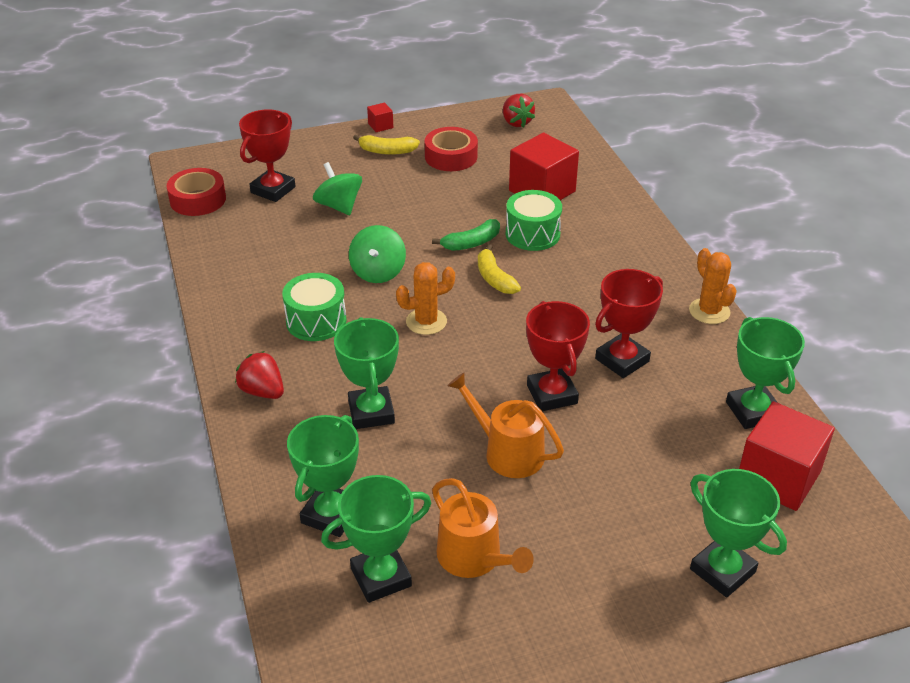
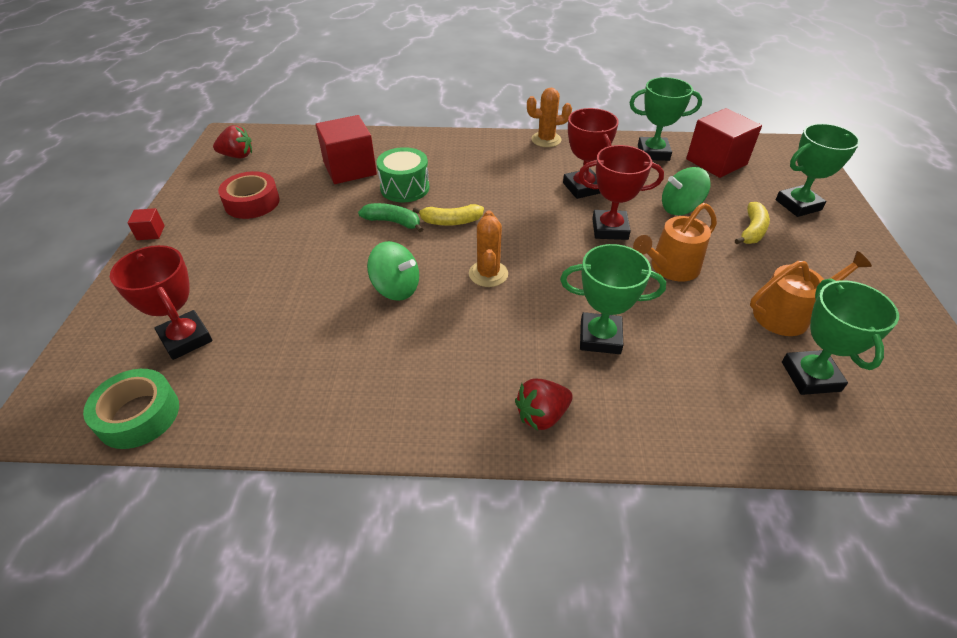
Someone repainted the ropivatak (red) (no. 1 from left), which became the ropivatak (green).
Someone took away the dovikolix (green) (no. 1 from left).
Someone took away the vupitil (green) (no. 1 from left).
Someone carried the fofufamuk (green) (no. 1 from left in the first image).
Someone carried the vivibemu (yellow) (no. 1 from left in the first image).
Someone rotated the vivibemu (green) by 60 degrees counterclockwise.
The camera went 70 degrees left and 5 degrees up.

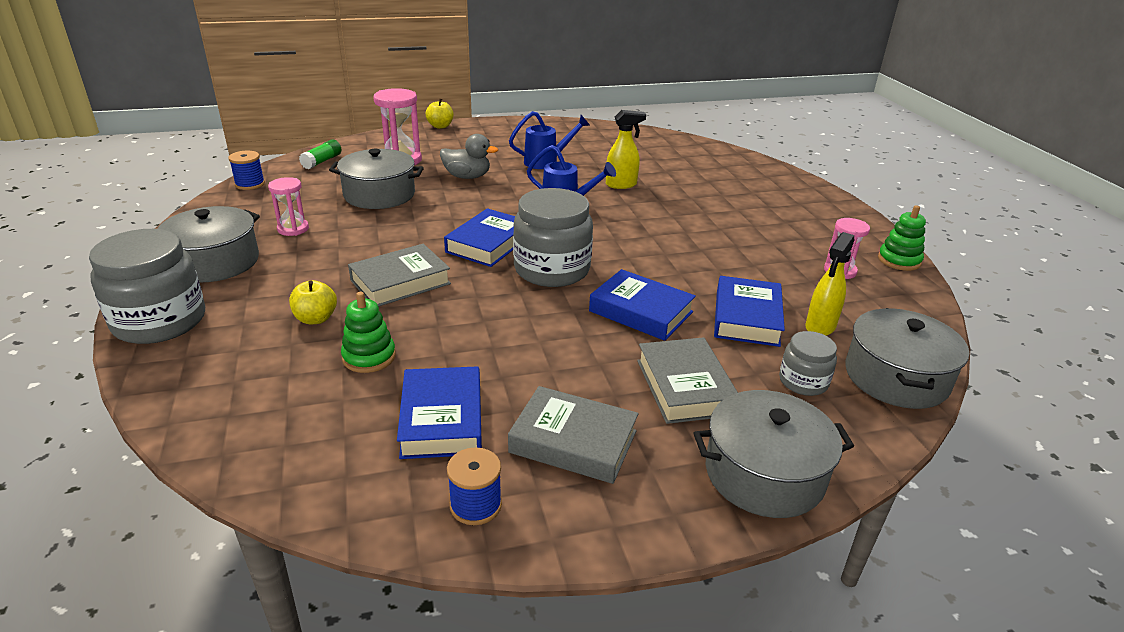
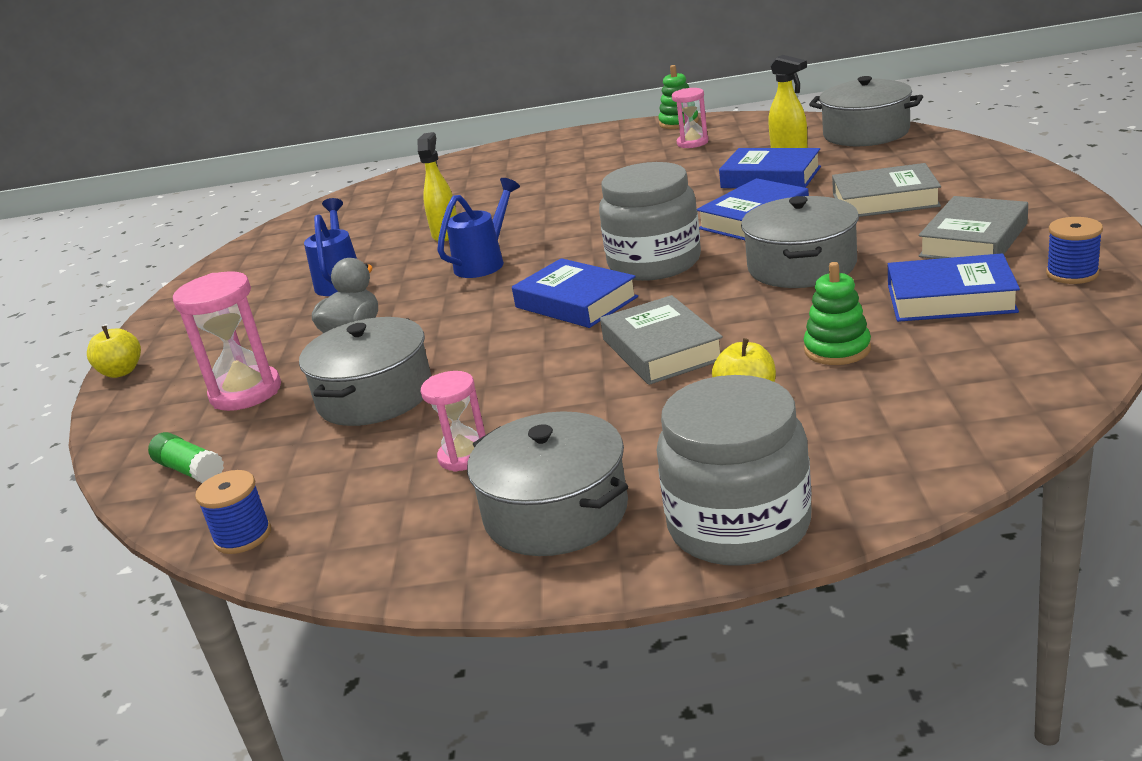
Someone carried the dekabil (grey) (no. 3 from left).
Someone took away the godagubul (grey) (no. 3 from left).
The camera went 70 degrees left and 5 degrees down.

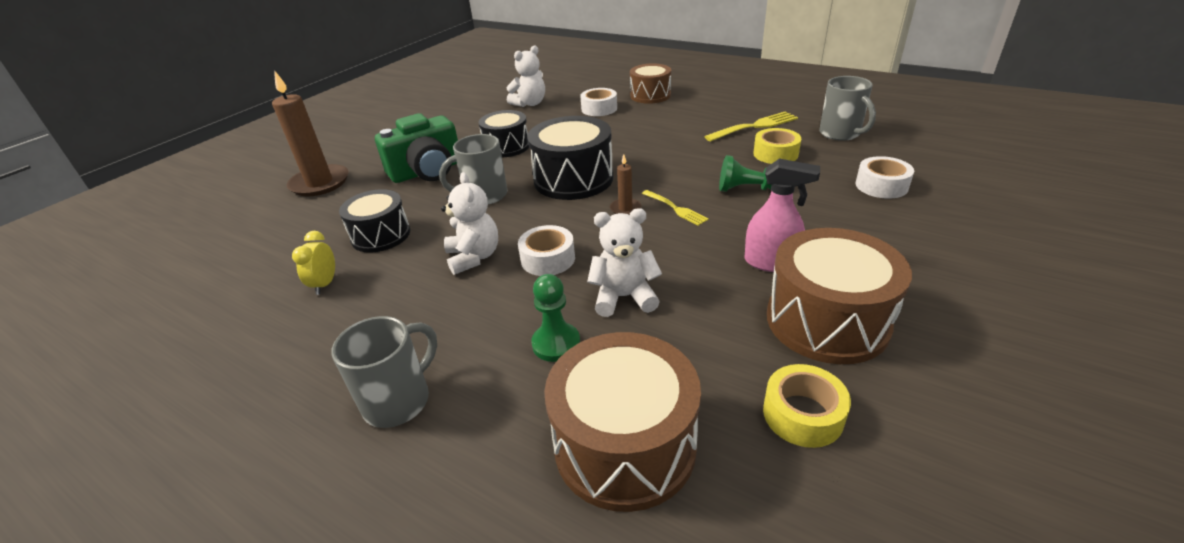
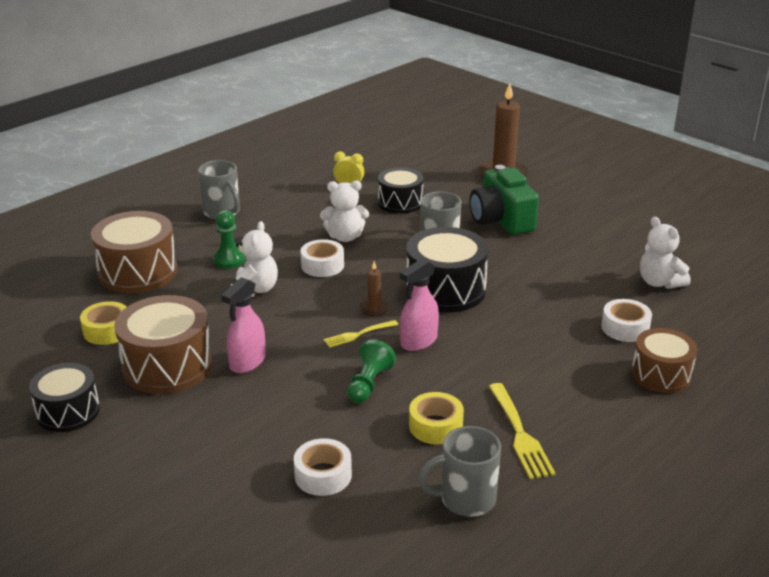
Someone carried the dovikolix (black) (no. 2 from left in the first image).
Someone put down the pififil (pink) (no. 2 from left).
The camera went 100 degrees right and 5 degrees down.

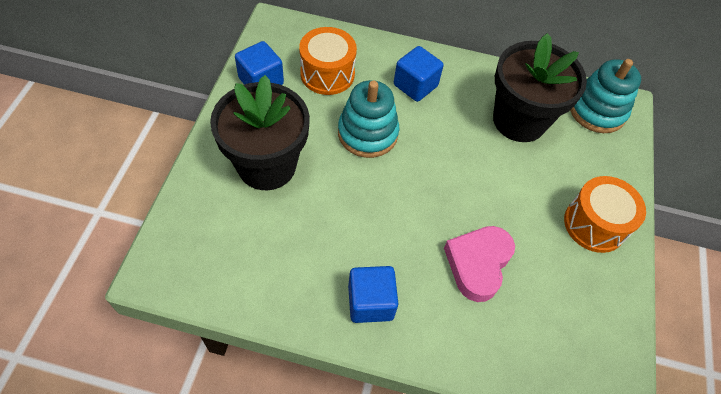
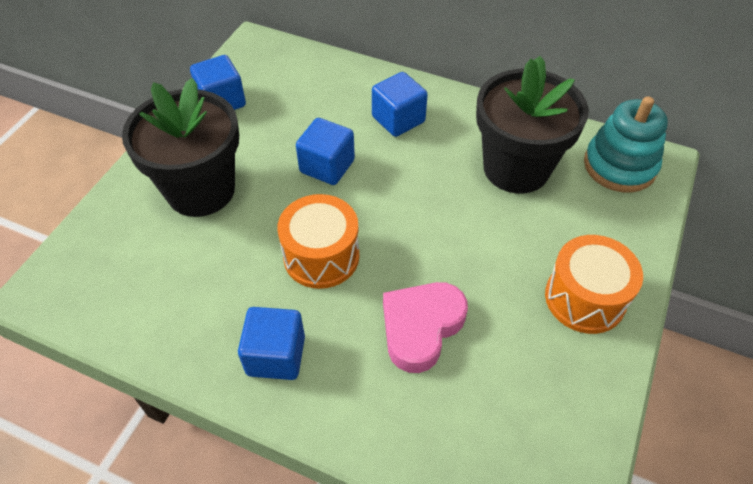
Someone carried the dovikolix (orange) (no. 1 from left).
Someone swapped the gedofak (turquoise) (no. 1 from left) for the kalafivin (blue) (no. 3 from left).
The camera went 15 degrees right and 5 degrees down.

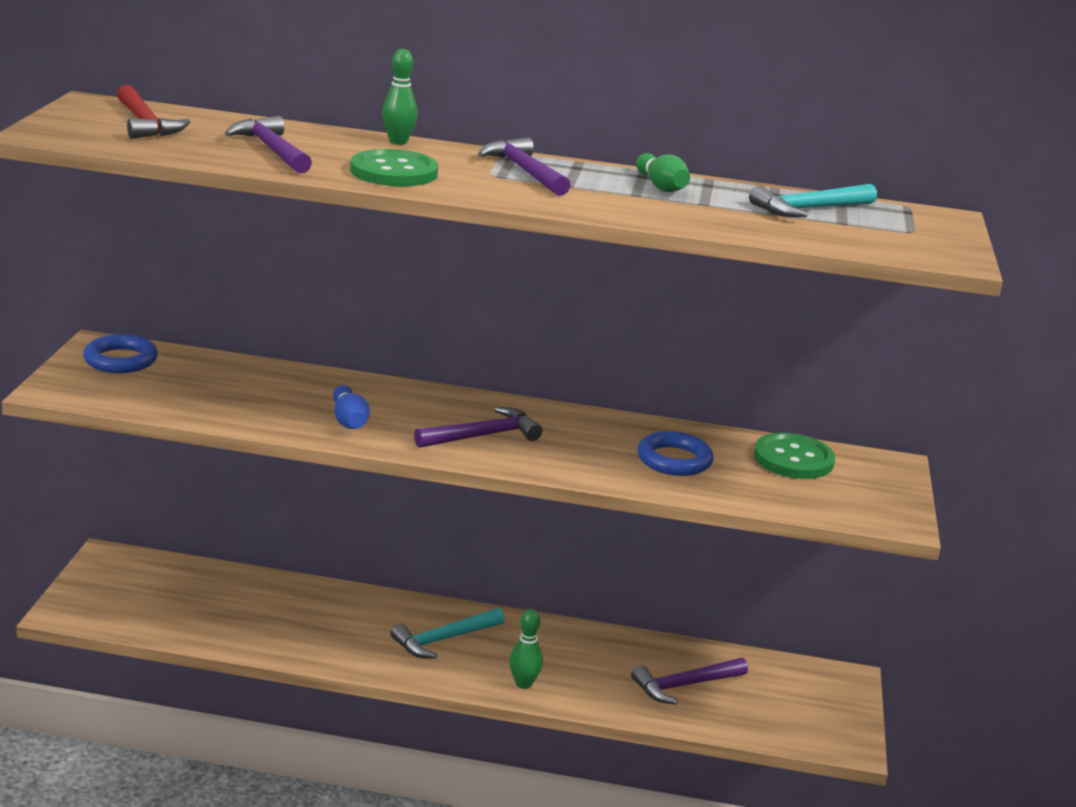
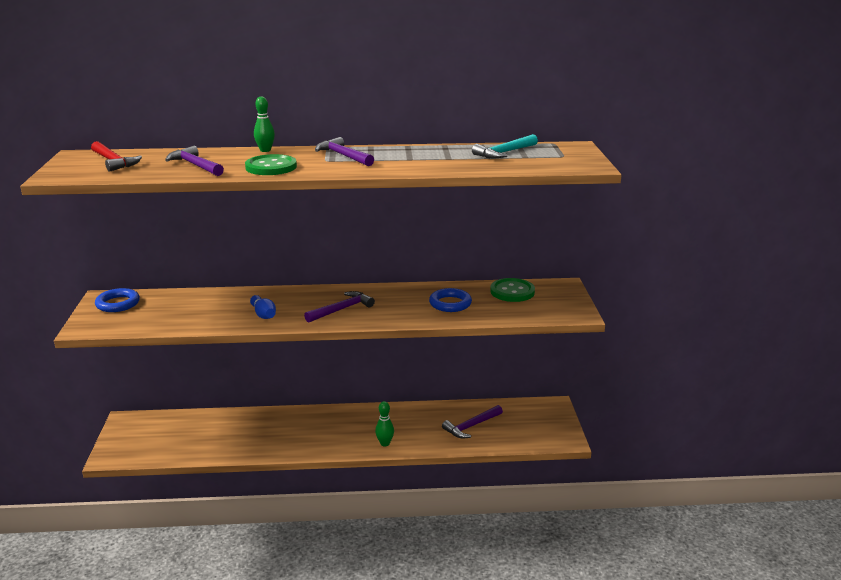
Someone took away the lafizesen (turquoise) (no. 1 from left).
Someone took away the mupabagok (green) (no. 3 from left).
The camera went 10 degrees left and 0 degrees up.

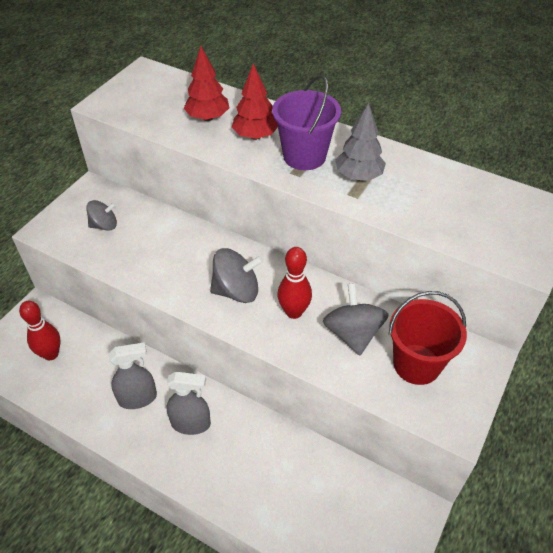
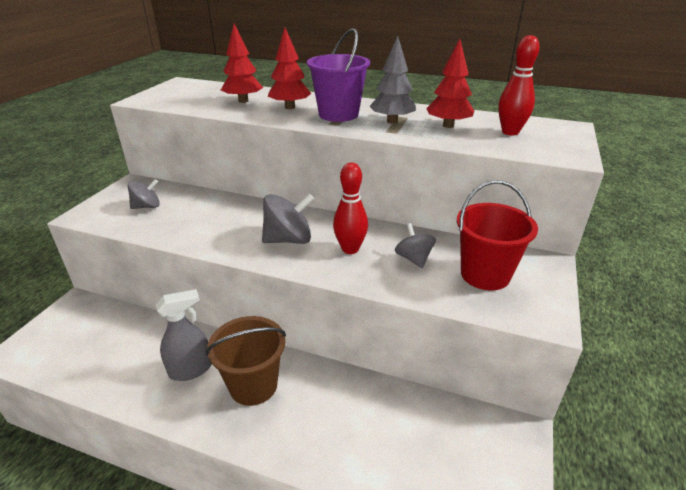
Someone carried the mupabagok (red) (no. 1 from left in the first image).
Someone swapped the pififil (grey) (no. 2 from left) for the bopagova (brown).
Someone scaled the fofufamuk (grey) (no. 3 from left) by 0.64.
Someone put down the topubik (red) (no. 3 from left).
The camera went 10 degrees left and 15 degrees down.

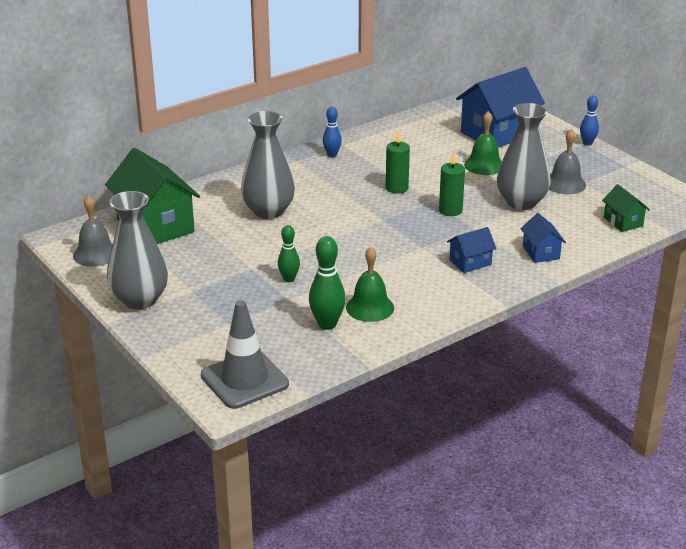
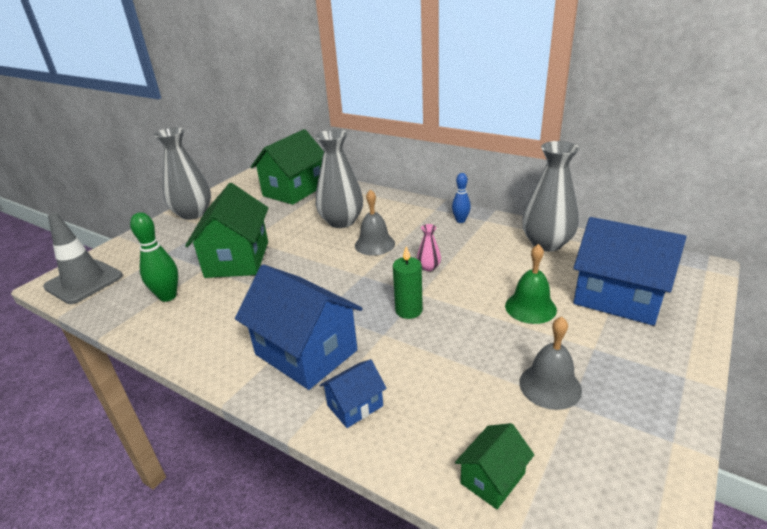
Someone carried the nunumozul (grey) (no. 1 from left).
Someone swapped the mupabagok (green) (no. 1 from left) for the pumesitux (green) (no. 1 from left).
Someone took away the nunumozul (green) (no. 1 from left).
Someone swapped the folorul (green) (no. 1 from left) for the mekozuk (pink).
Someone scaled the pumesitux (blue) (no. 1 from left) by 2.07.
Someone carried the mekozuk (grey) (no. 3 from left).
Someone took away the mupabagok (blue) (no. 2 from left).
The camera went 70 degrees right and 0 degrees up.

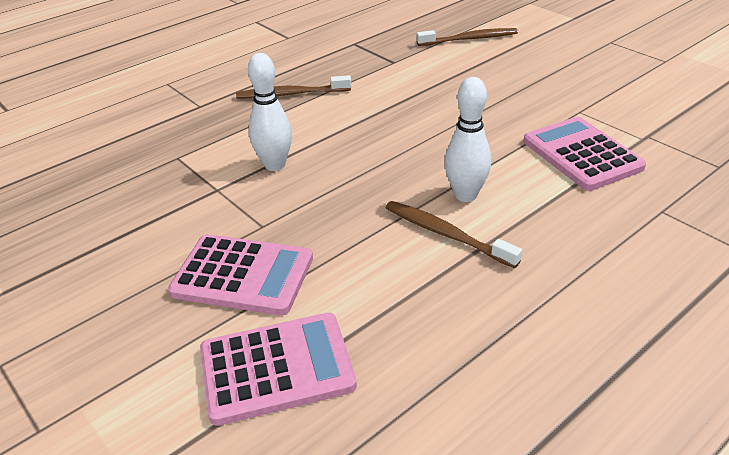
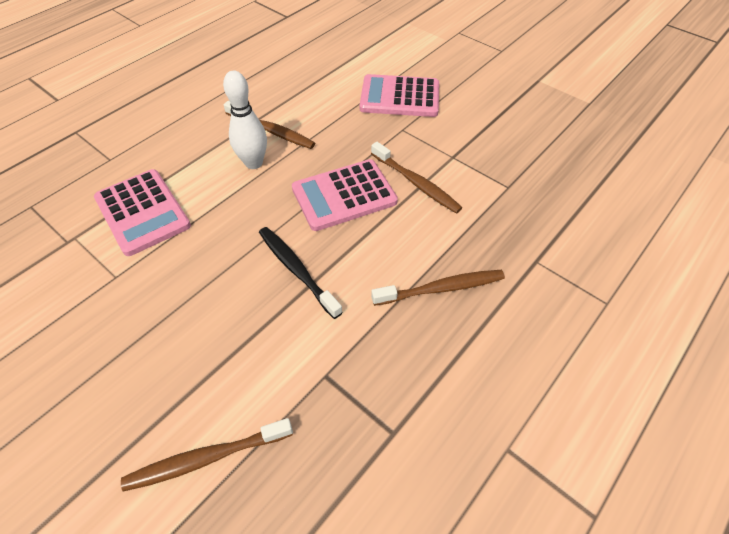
Someone carried the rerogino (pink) (no. 2 from left).
Someone swapped the mupabagok (white) (no. 1 from left) for the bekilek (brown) (no. 3 from left).
Someone put down the bekilek (black).
The camera went 170 degrees right and 15 degrees up.

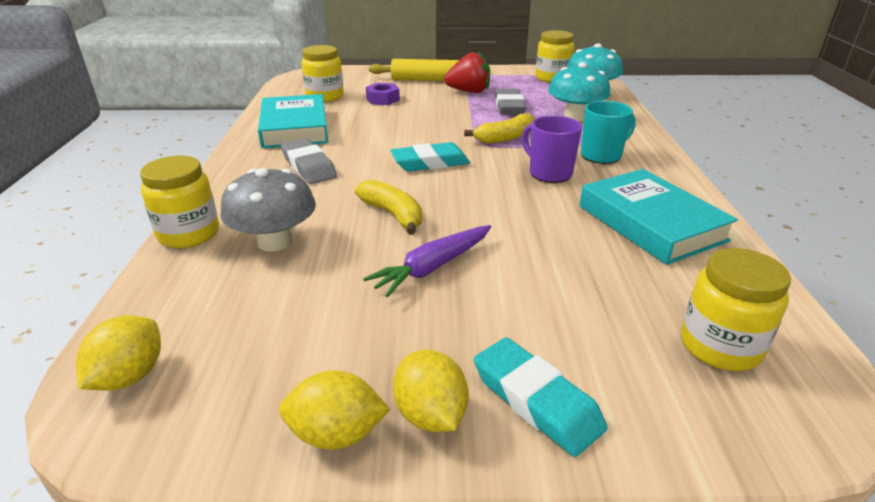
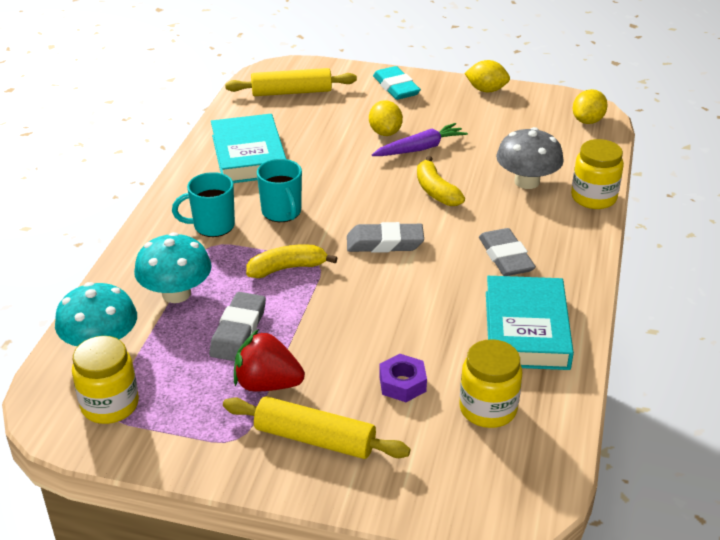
Someone repainted the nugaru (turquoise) (no. 1 from left), which became the nugaru (grey) (no. 2 from left).
Someone carried the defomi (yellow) (no. 3 from left in the first image).
Someone repainted the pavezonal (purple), which became the pavezonal (turquoise) (no. 2 from left).
Someone swapped the godagubul (yellow) (no. 4 from left) for the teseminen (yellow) (no. 1 from left).
The camera went 165 degrees left and 5 degrees up.

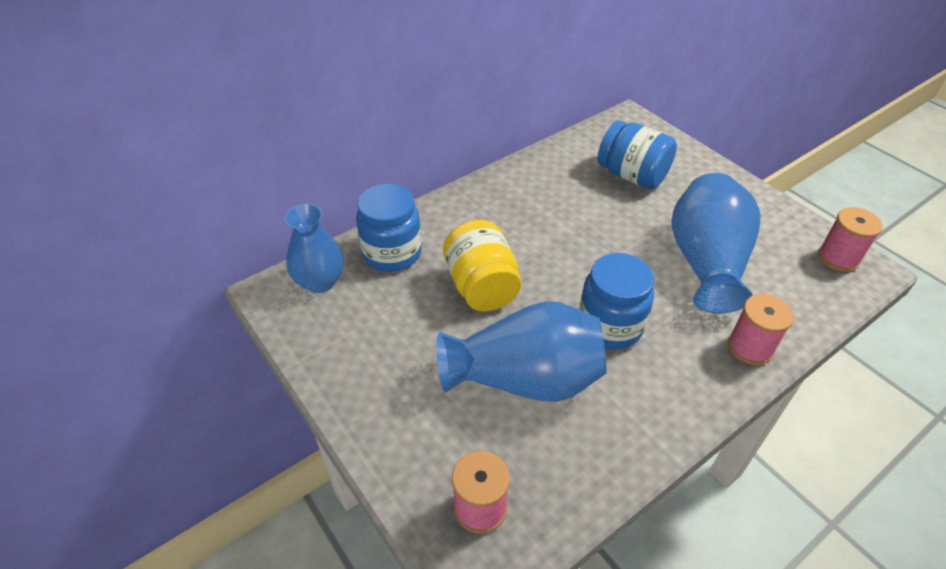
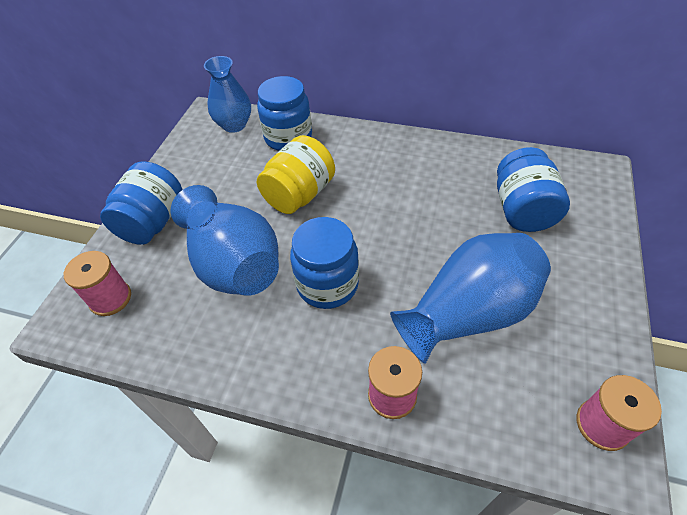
Someone put down the godagubul (blue) (no. 1 from left).
The camera went 55 degrees right and 5 degrees up.

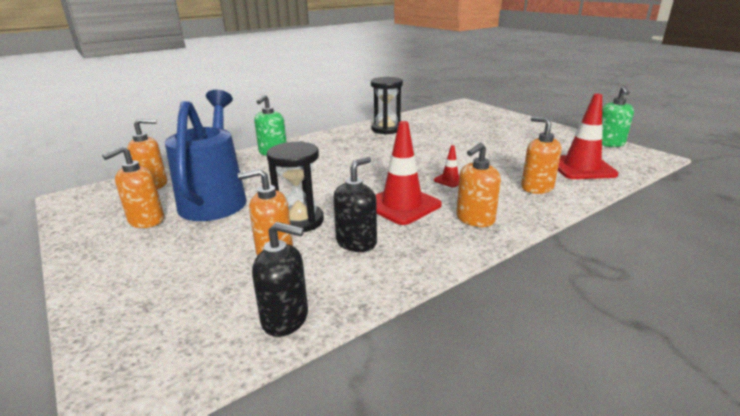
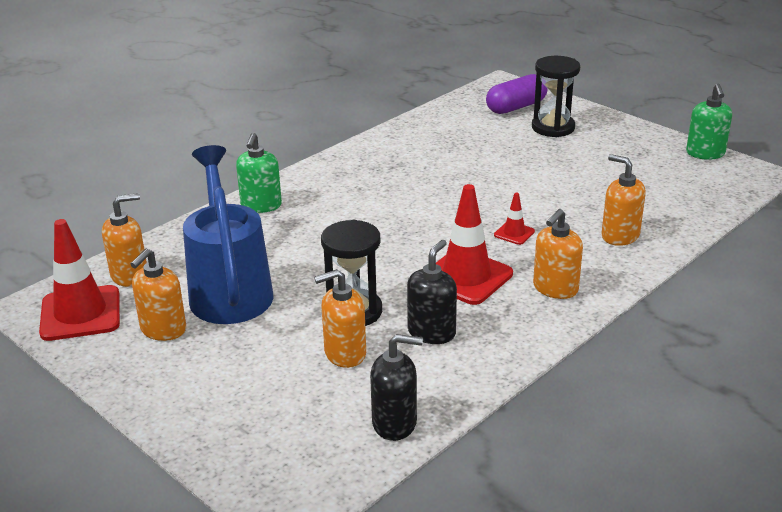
Someone carried the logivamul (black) (no. 2 from left).
Someone carried the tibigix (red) (no. 3 from left in the first image).
Someone put down the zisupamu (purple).
The camera went 10 degrees left and 5 degrees up.

